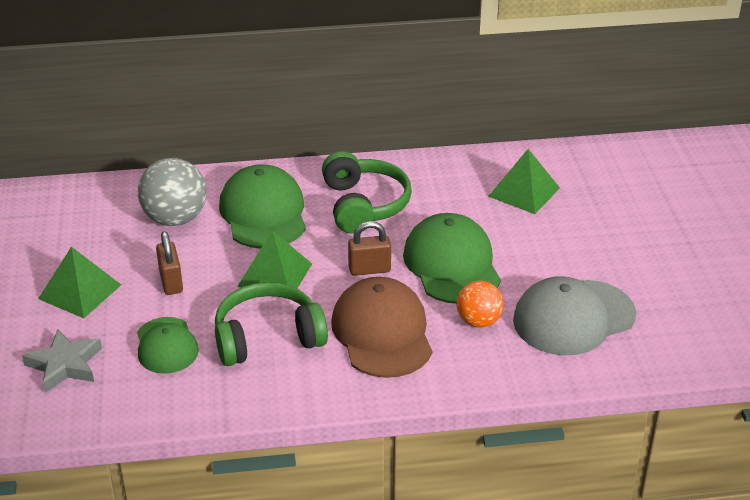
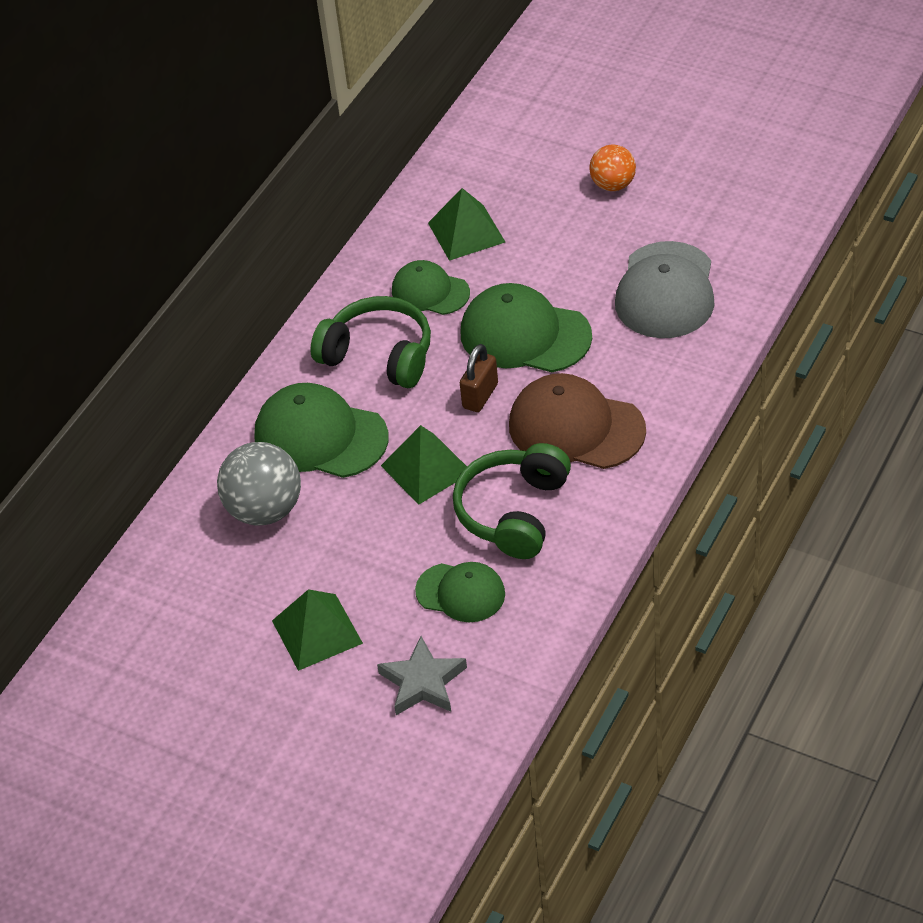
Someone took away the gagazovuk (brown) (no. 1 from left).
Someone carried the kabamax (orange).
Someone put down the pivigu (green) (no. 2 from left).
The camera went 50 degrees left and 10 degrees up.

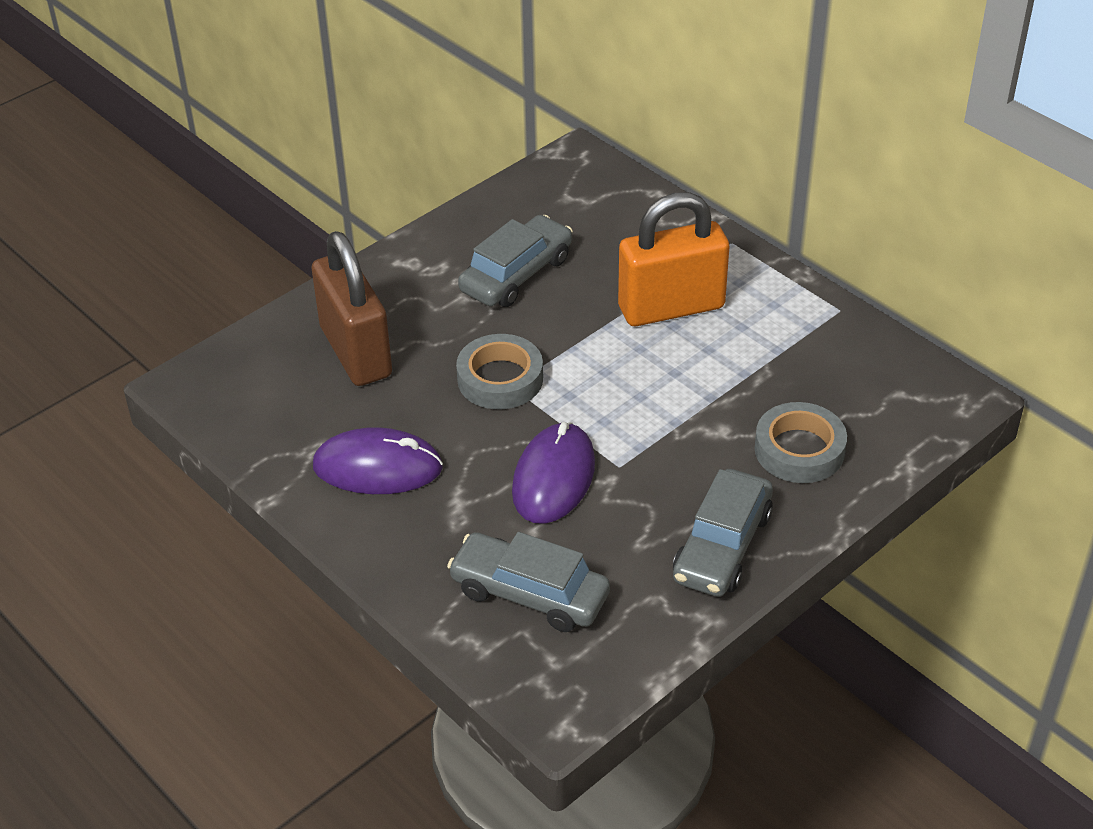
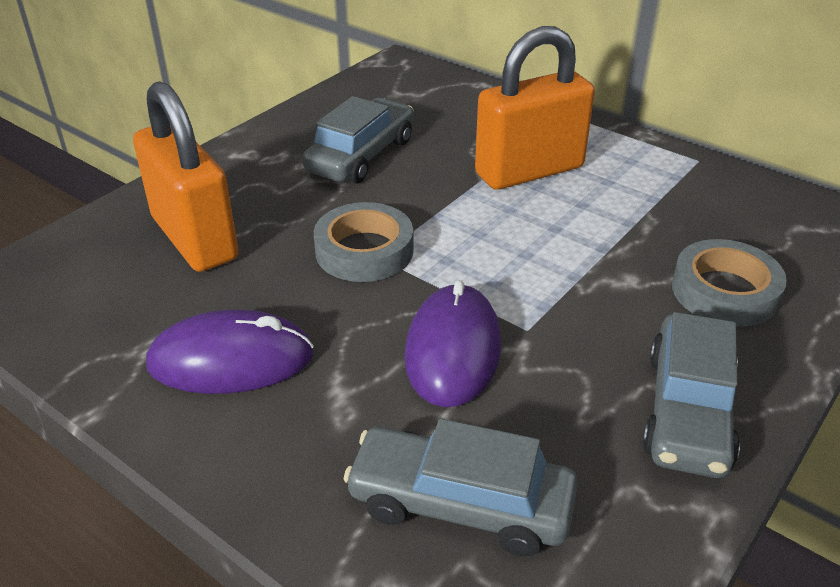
Someone repainted the gagazovuk (brown), which became the gagazovuk (orange) (no. 1 from left).
The camera went 10 degrees left and 5 degrees down.

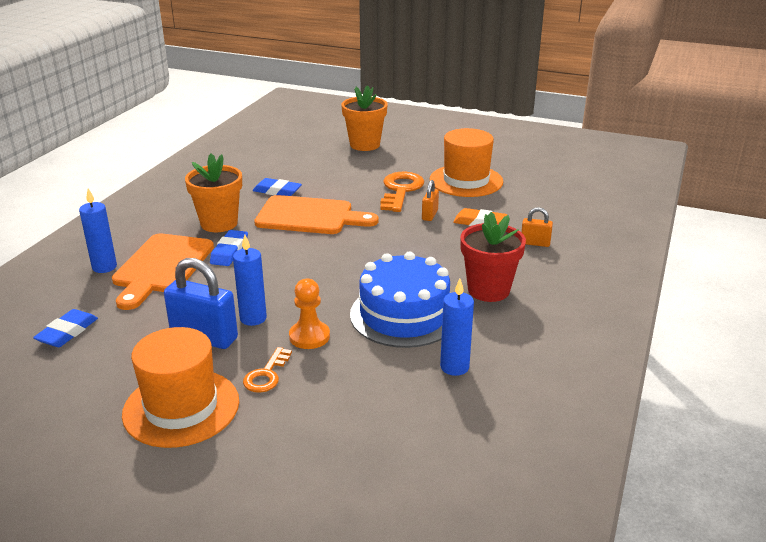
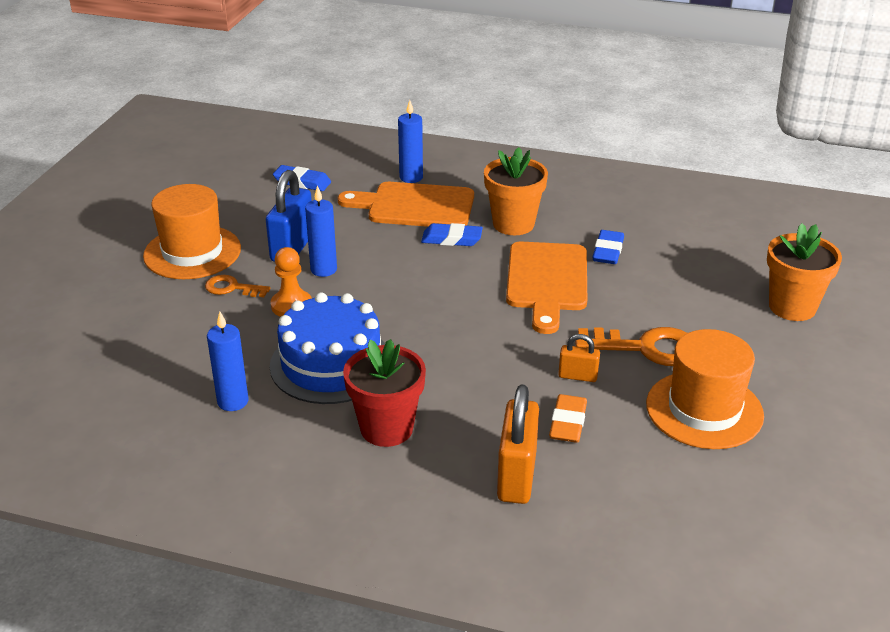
Someone scaled the gagazovuk (orange) (no. 2 from left in the first image) by 1.89.
The camera went 85 degrees right and 5 degrees up.

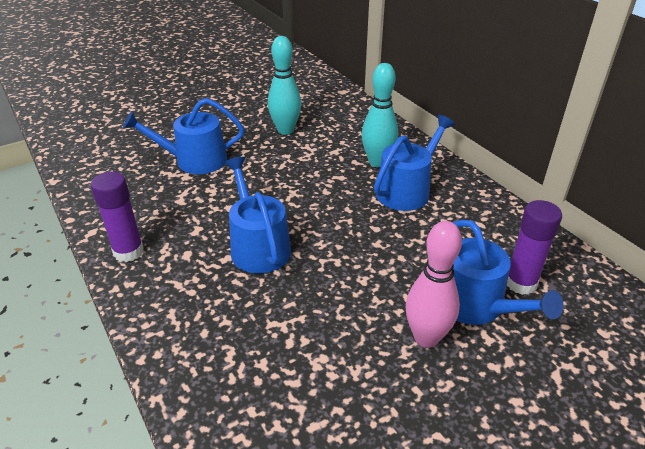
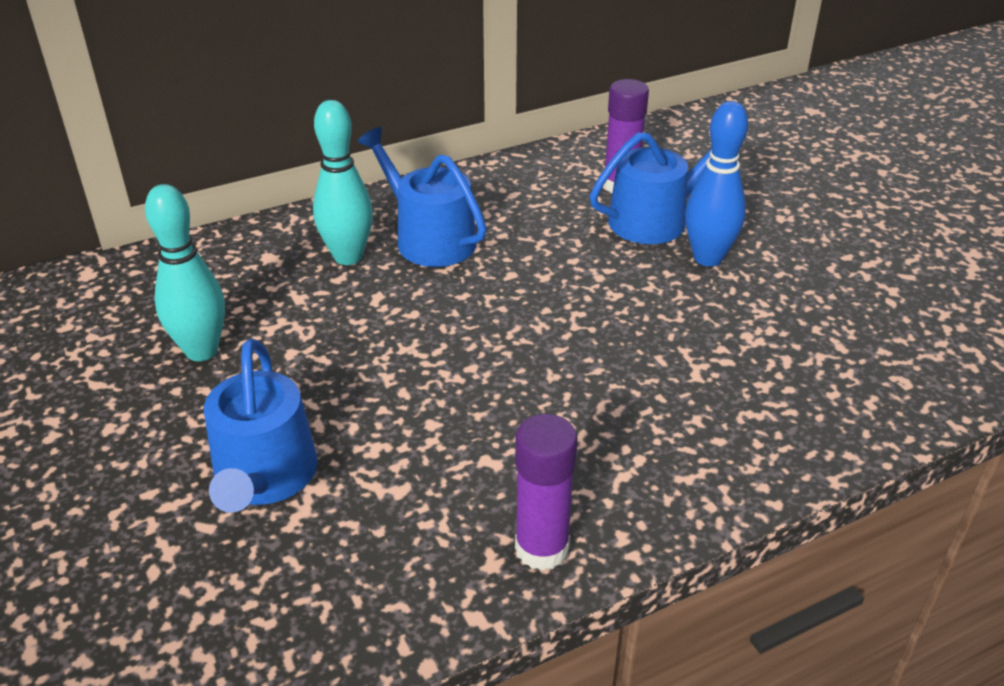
Someone took away the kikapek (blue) (no. 2 from left).
Someone repainted the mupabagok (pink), which became the mupabagok (blue).
The camera went 85 degrees left and 0 degrees up.

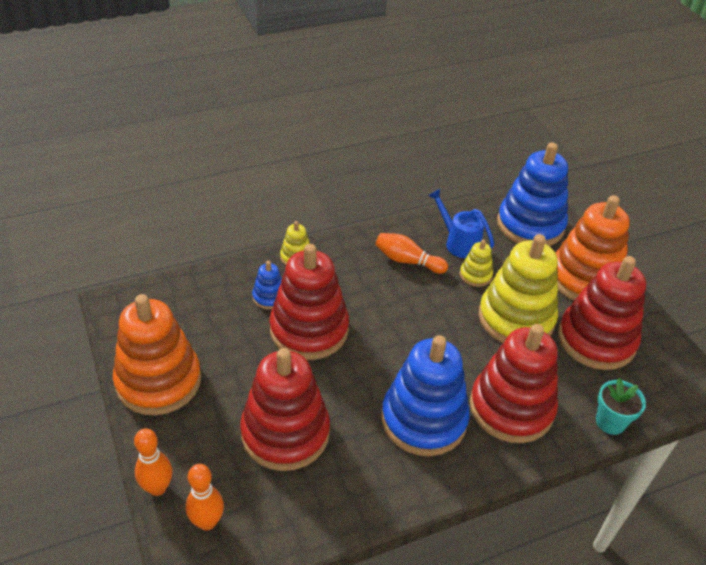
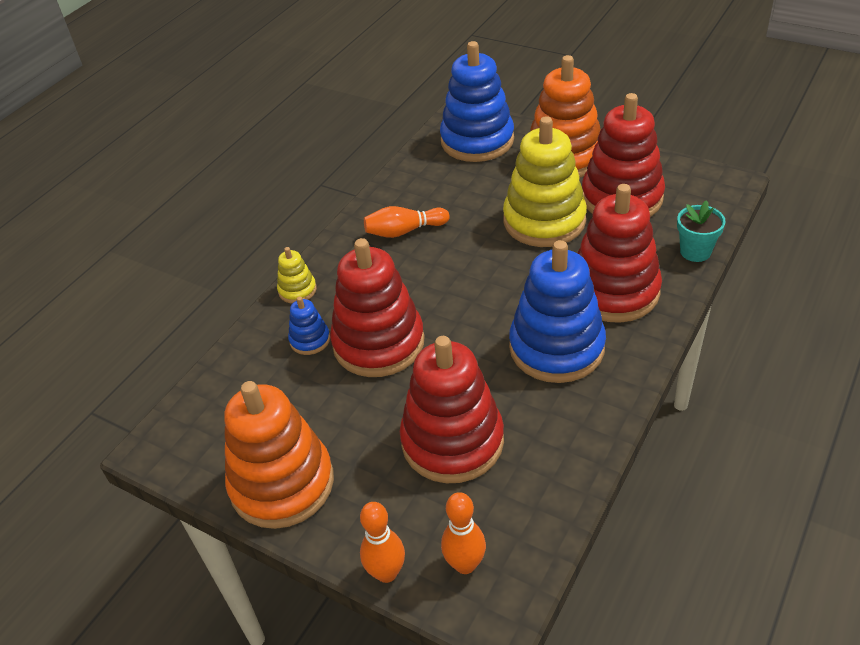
Someone took away the kikapek (blue).
Someone took away the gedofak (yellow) (no. 2 from left).
The camera went 30 degrees left and 0 degrees up.

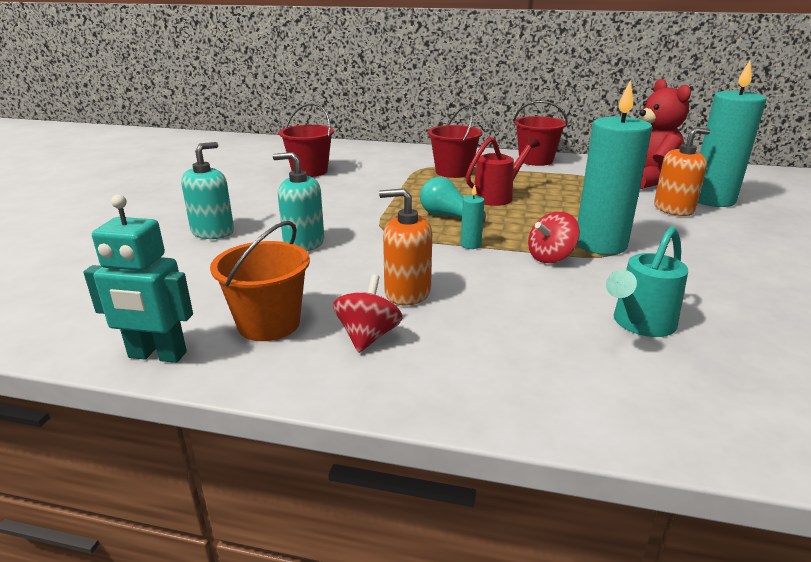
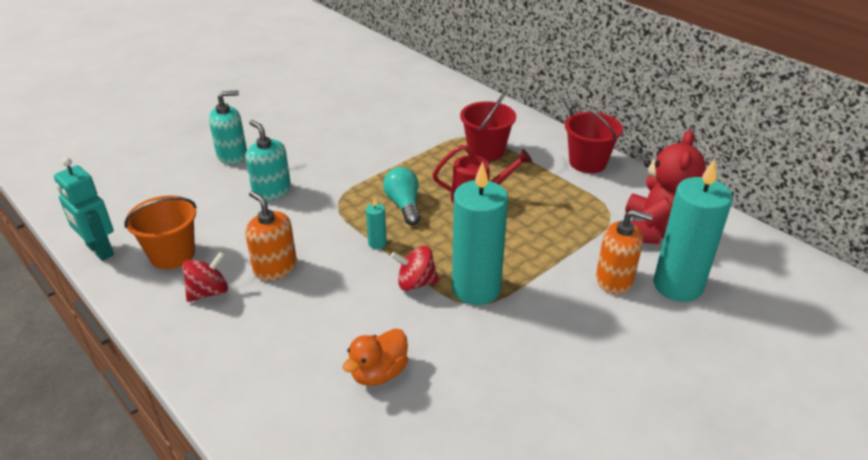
Someone took away the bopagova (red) (no. 1 from left).
Someone swapped the kikapek (turquoise) for the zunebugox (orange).
The camera went 35 degrees right and 10 degrees up.

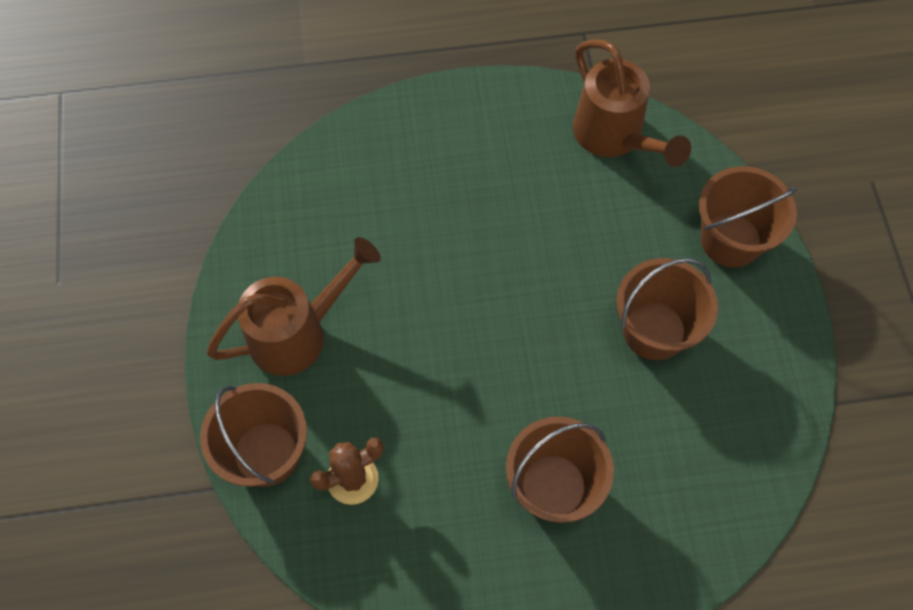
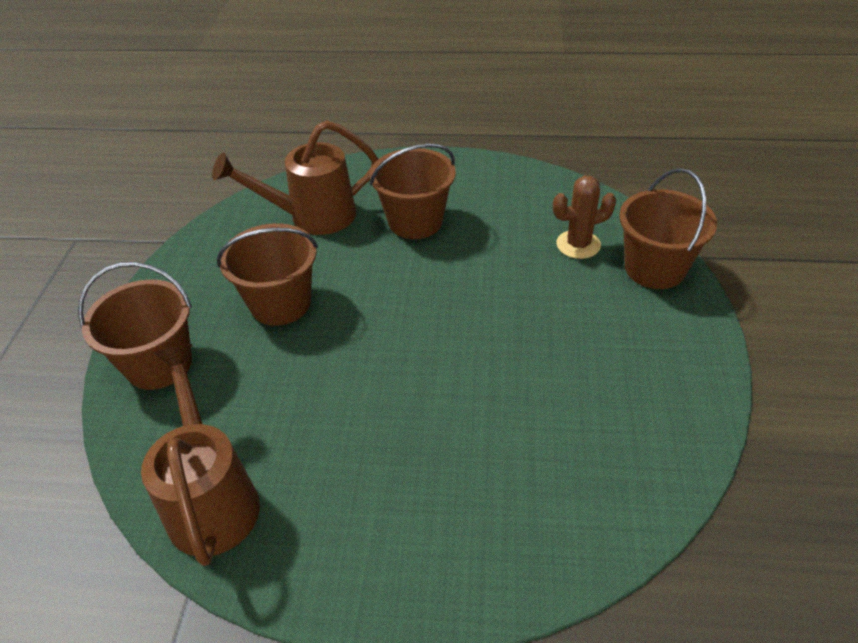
Someone carried the kikapek (brown) (no. 1 from left in the first image).
The camera went 165 degrees left and 20 degrees down.

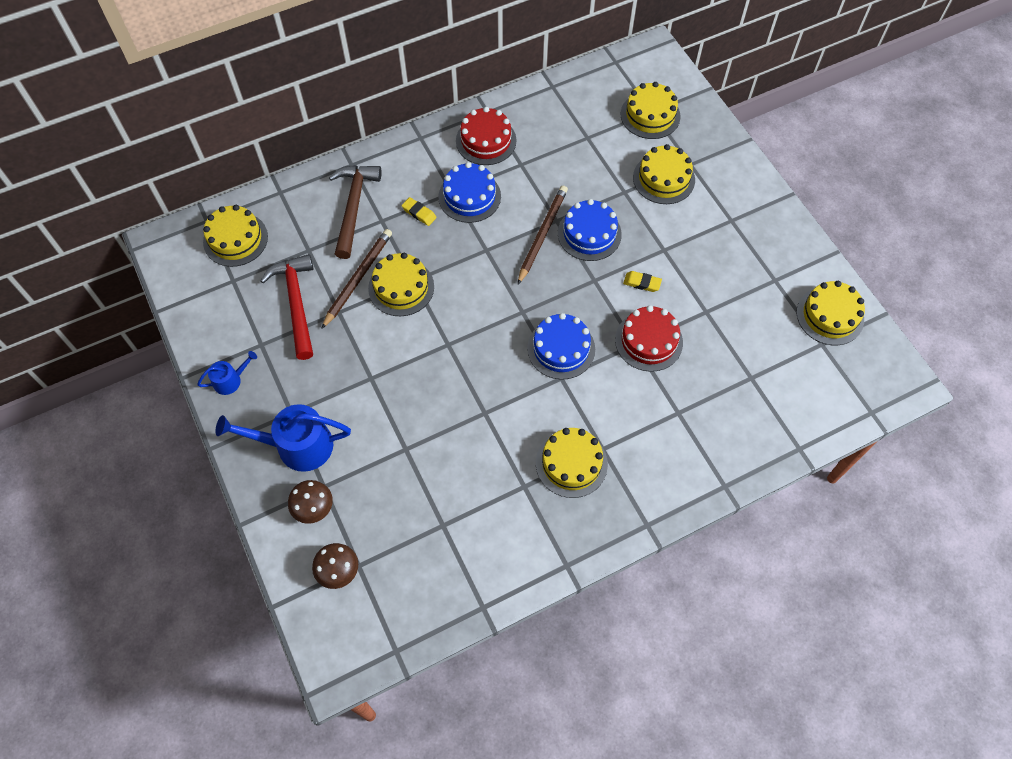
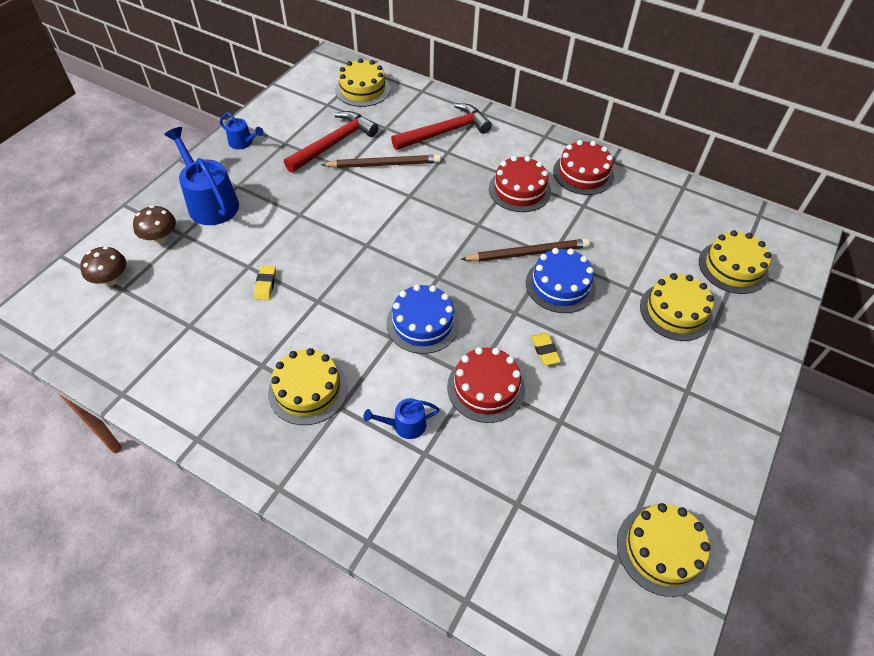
Someone repainted the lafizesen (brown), which became the lafizesen (red) (no. 2 from left).
Someone took away the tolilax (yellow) (no. 2 from left).
Someone carried the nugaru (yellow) (no. 1 from left).
Someone repainted the tolilax (blue) (no. 1 from left), which became the tolilax (red) (no. 2 from left).
Someone put down the kikapek (blue) (no. 3 from left).
The camera went 55 degrees right and 10 degrees down.

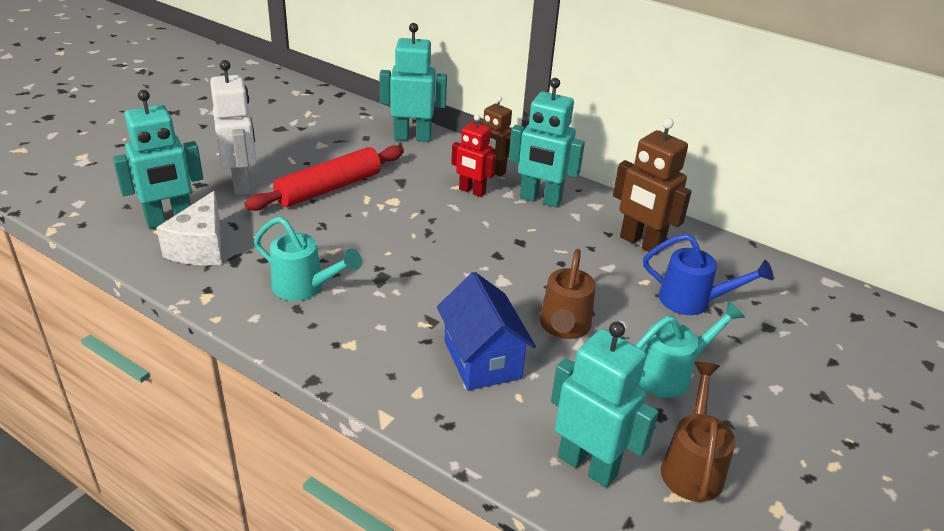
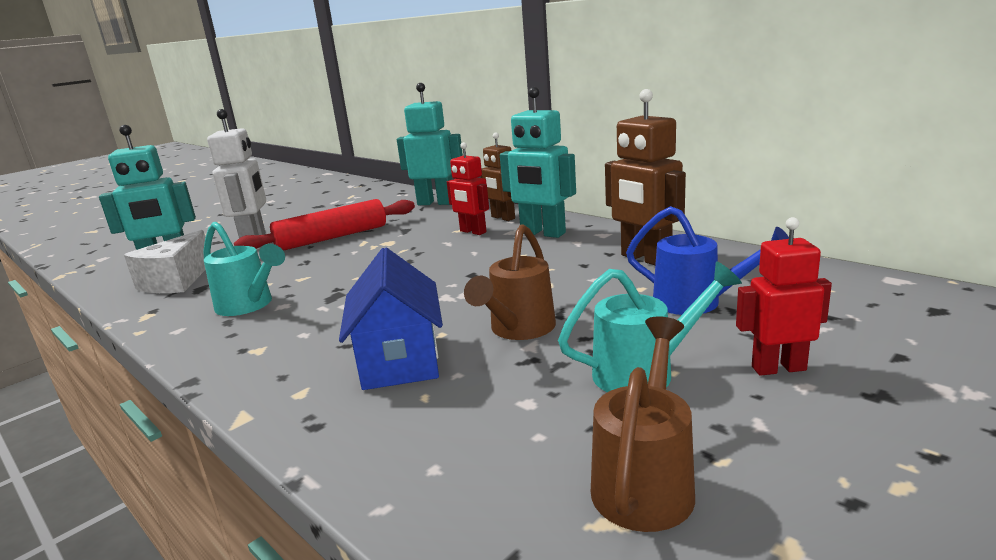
Someone took away the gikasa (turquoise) (no. 4 from left).
Someone put down the gikasa (red) (no. 2 from left).
The camera went 15 degrees right and 15 degrees down.

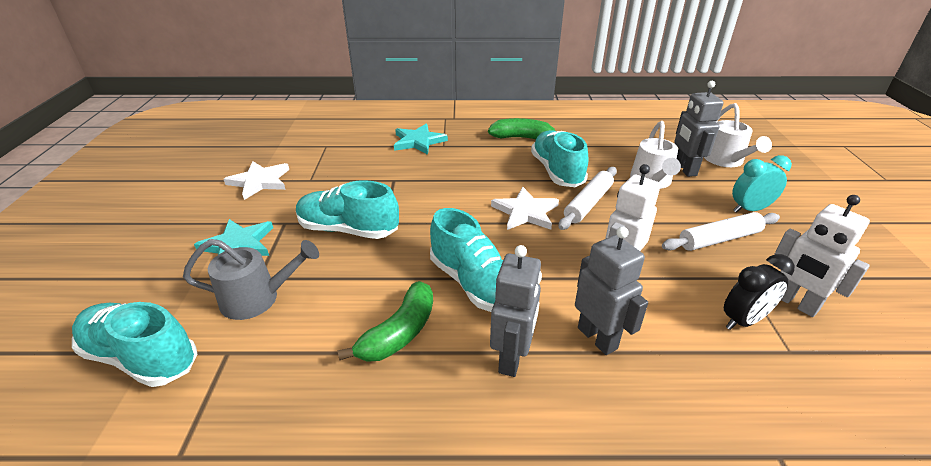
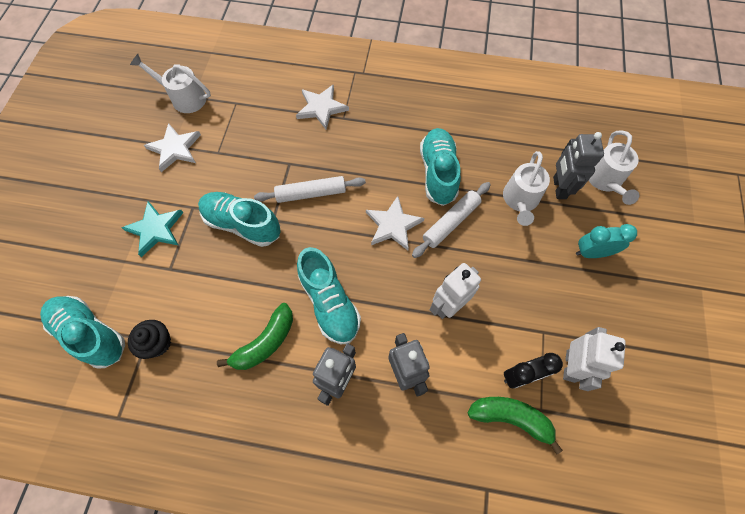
Someone took away the kikapek (grey).
Someone repainted the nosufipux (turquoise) (no. 2 from left), which became the nosufipux (white) (no. 2 from left).
Someone carried the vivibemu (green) (no. 2 from left).
Someone carried the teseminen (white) (no. 2 from left in the first image).
Someone rotated the gikasa (white) (no. 2 from left) by 135 degrees counterclockwise.
Someone put down the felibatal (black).
Someone put down the kikapek (white) (no. 1 from left).
The camera went 10 degrees right and 30 degrees up.

